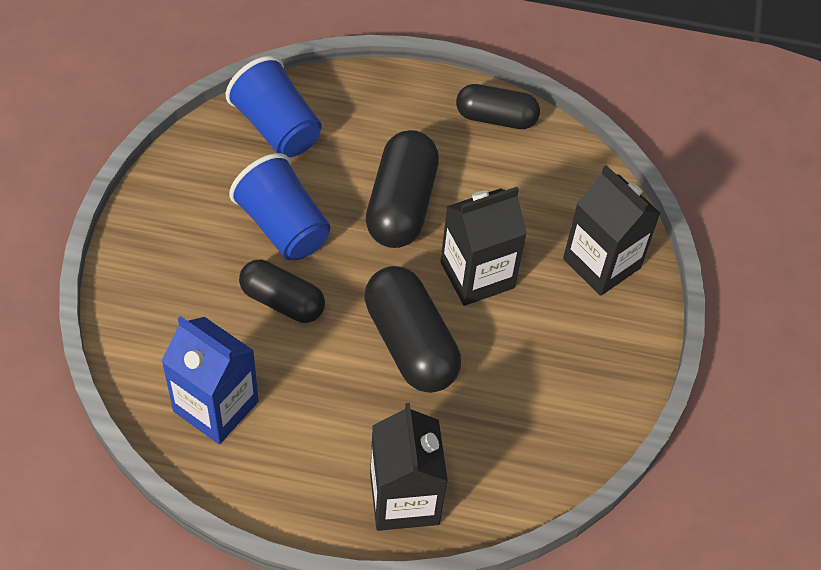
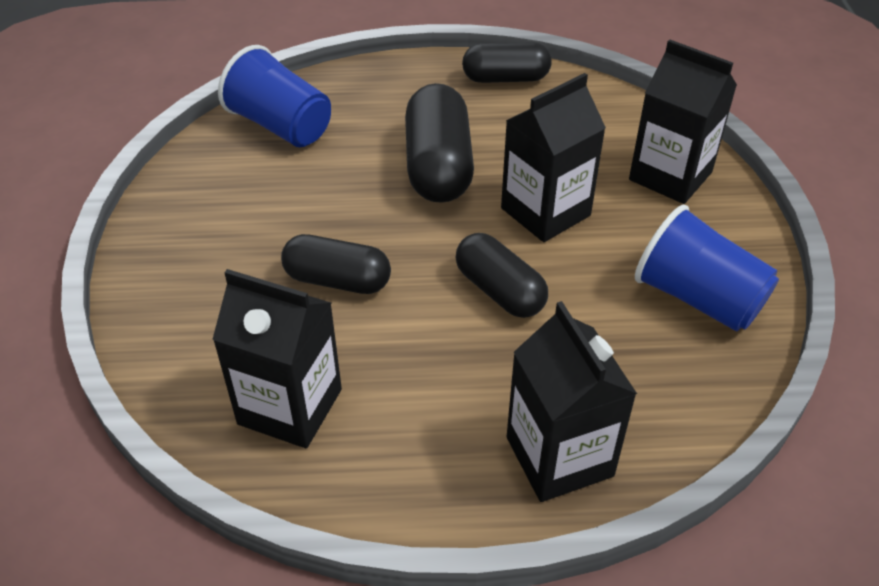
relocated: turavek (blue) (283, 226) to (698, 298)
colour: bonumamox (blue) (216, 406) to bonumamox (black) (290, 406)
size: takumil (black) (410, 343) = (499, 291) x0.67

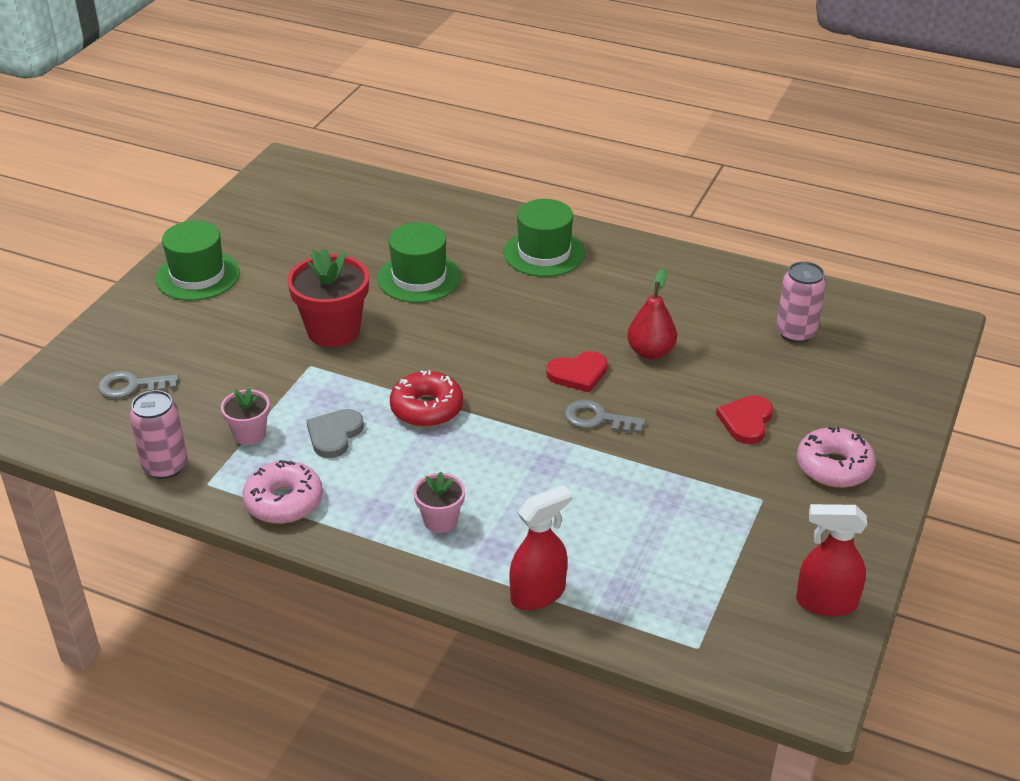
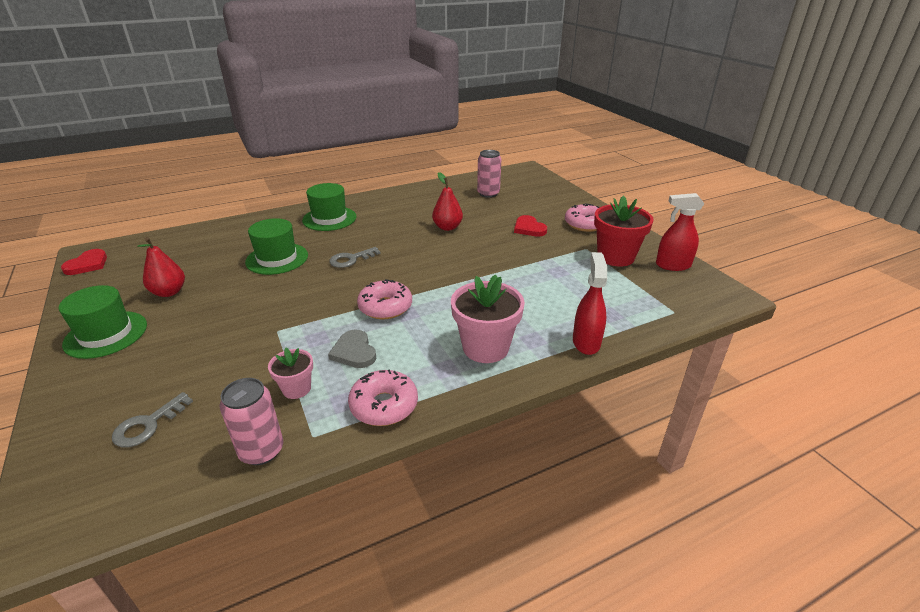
appeared: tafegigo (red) (169, 292)
relocated: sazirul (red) (333, 330) to (615, 257); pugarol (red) (578, 374) to (87, 264); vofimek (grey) (597, 419) to (351, 259)
colour: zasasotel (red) (427, 408) to zasasotel (pink) (385, 307)
spun: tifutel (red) (825, 602) = (672, 265) 45 degrees clockwise
size: sazirul (pink) (440, 520) = (485, 347) x1.82

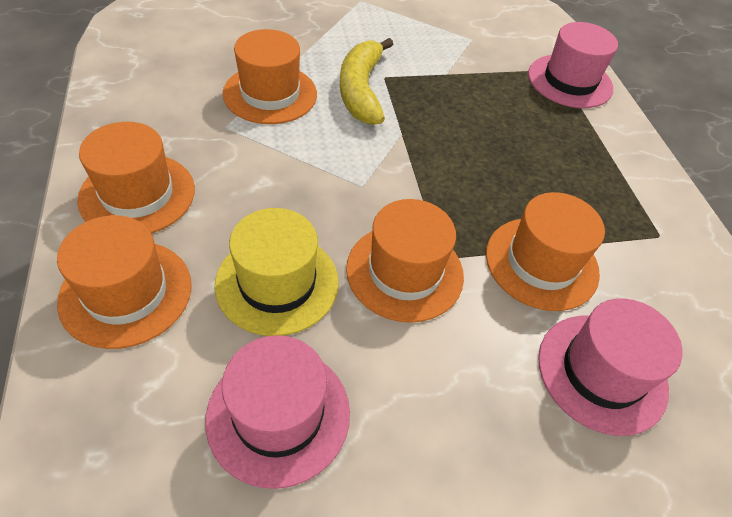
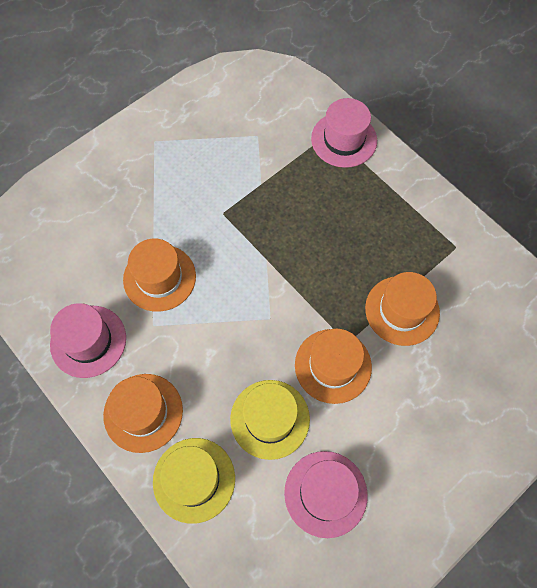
missing: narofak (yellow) (361, 90)
relocated: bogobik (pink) (602, 372) to (88, 341)
colour: bogobik (orange) (126, 292) to bogobik (yellow) (194, 479)

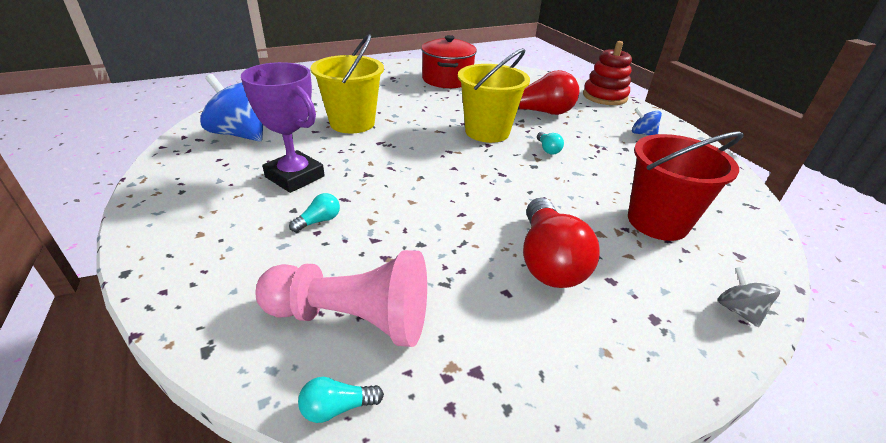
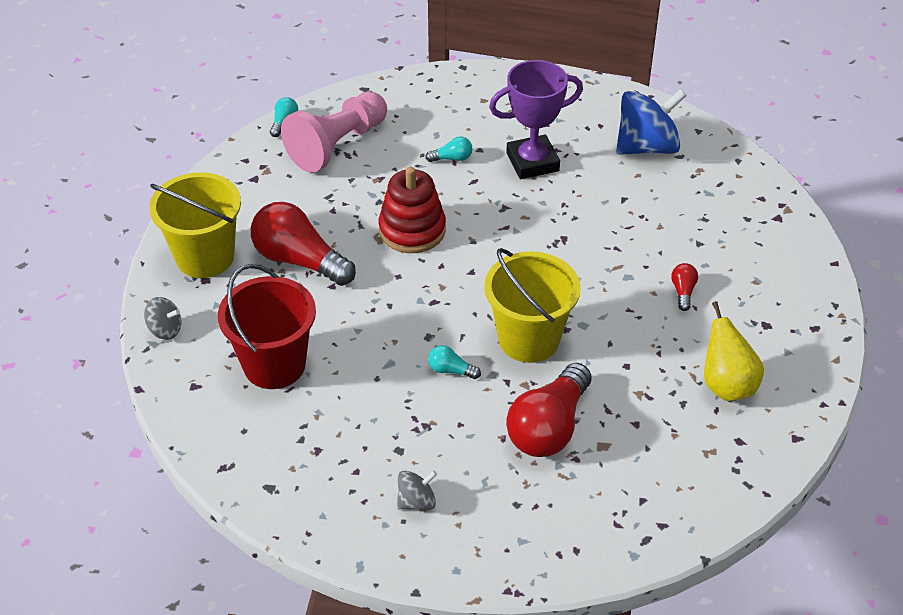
appeared: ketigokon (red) (683, 292)
relocated: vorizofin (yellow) (352, 123) to (205, 257); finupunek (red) (604, 96) to (412, 230)
exchanged: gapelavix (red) (447, 79) to tafegigo (yellow) (726, 385)
colour: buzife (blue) (642, 133) to buzife (grey) (416, 501)
spun: ketigokon (turquoise) (319, 221) = (452, 158) 90 degrees counterclockwise

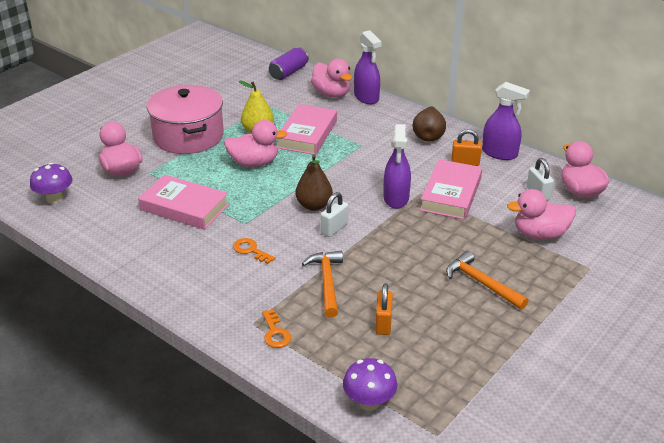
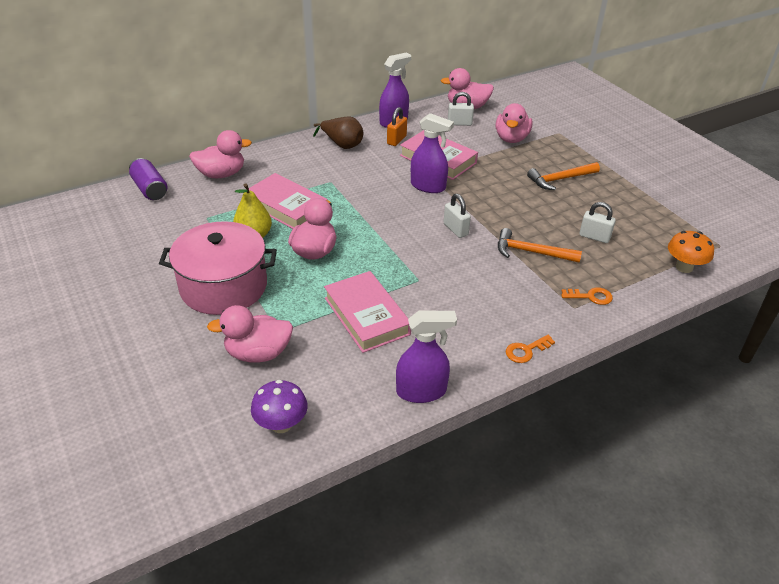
missing: tafegigo (brown) (314, 205)
relocated: vofimek (orange) (251, 250) to (526, 351); tifutel (purple) (366, 97) to (421, 391)
colour: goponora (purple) (369, 402) to goponora (orange) (684, 267); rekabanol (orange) (383, 323) to rekabanol (white) (594, 237)
spun: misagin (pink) (184, 207) = (367, 316) 75 degrees counterclockwise

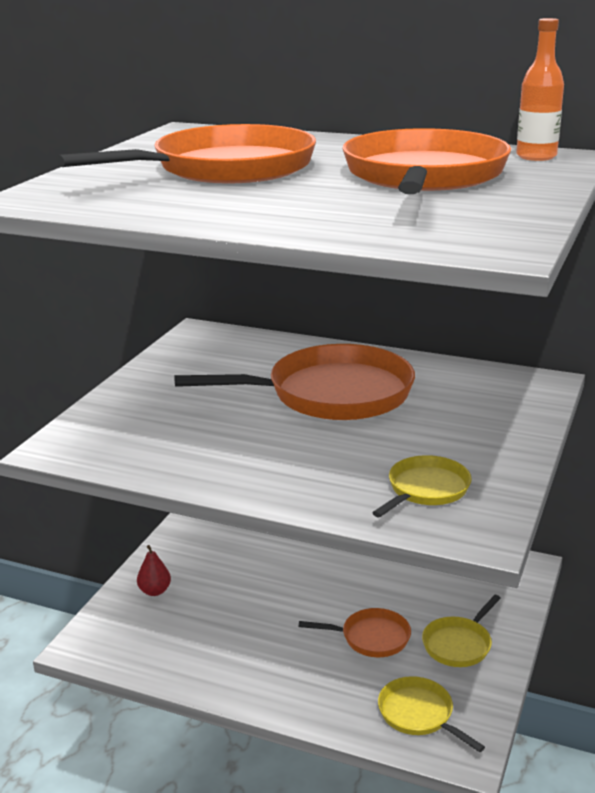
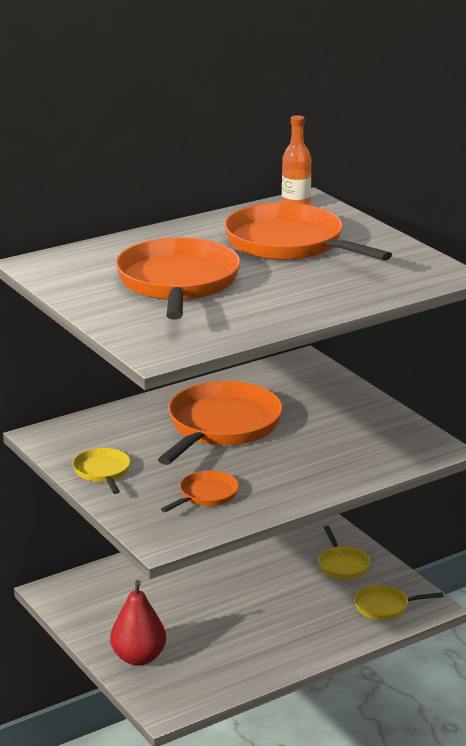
relocated: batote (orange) (371, 637) to (206, 495); batote (yellow) (426, 490) to (102, 472)
size: tafegigo (red) (154, 591) = (138, 658) x1.85

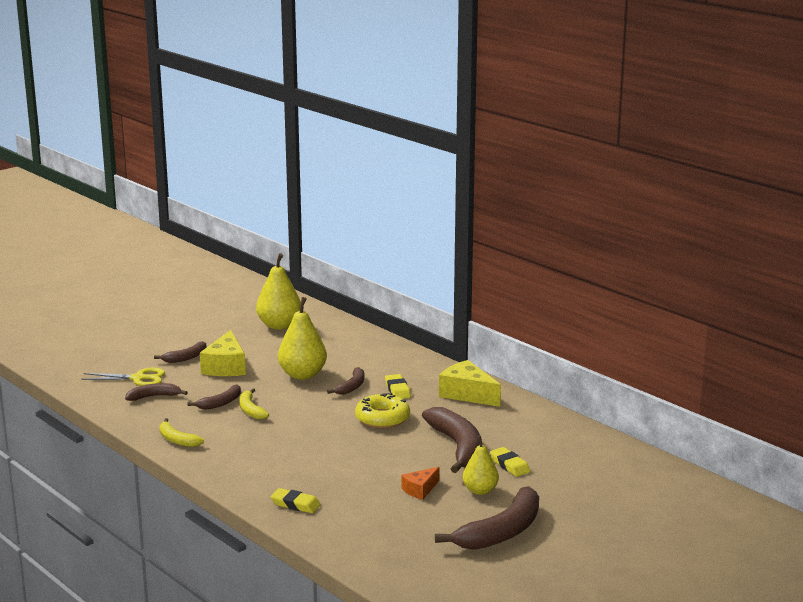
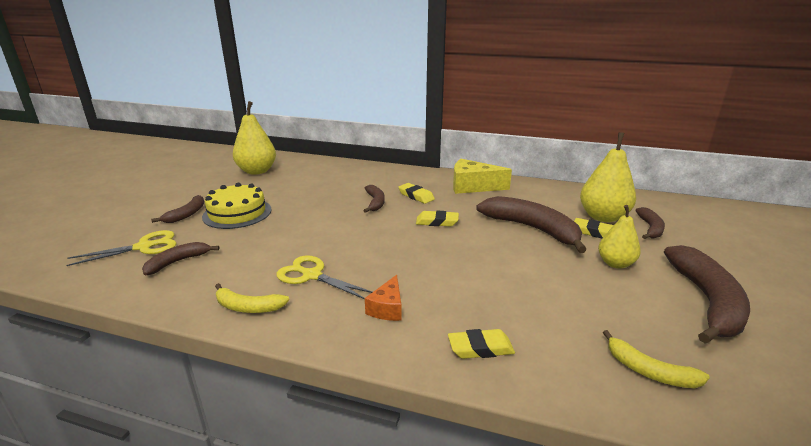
appeared: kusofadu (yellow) (312, 275)
relocated: narofak (brown) (220, 403) to (650, 228); narofak (yellow) (250, 410) to (649, 371); tafegigo (yellow) (302, 375) to (603, 217); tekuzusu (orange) (420, 490) to (387, 308)
exchanged: tekuzusu (yellow) (226, 367) to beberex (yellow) (237, 213); zasasotel (yellow) (382, 418) to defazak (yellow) (437, 222)

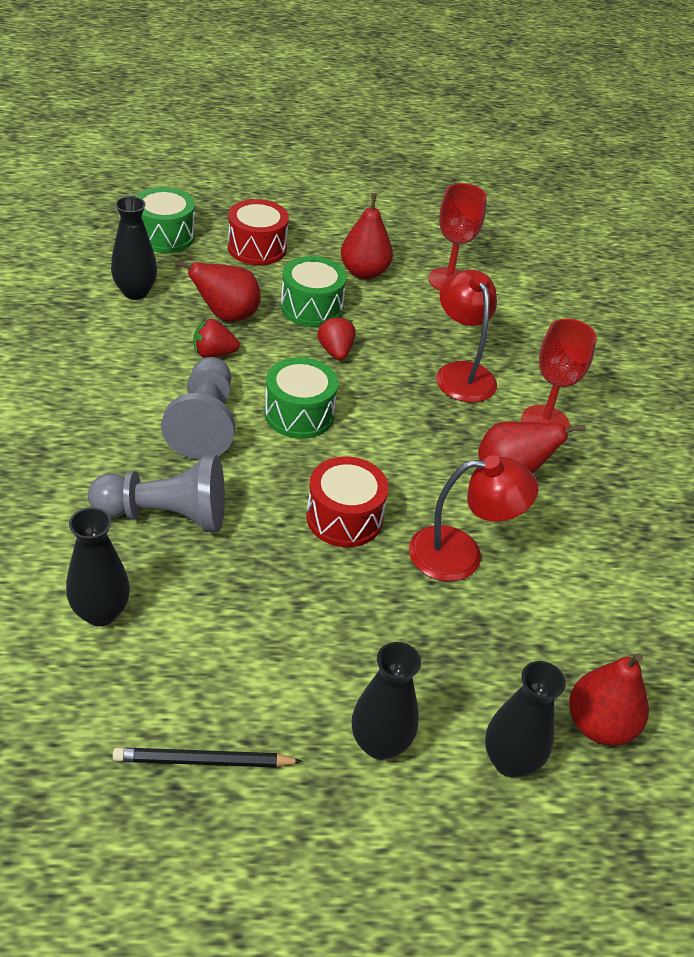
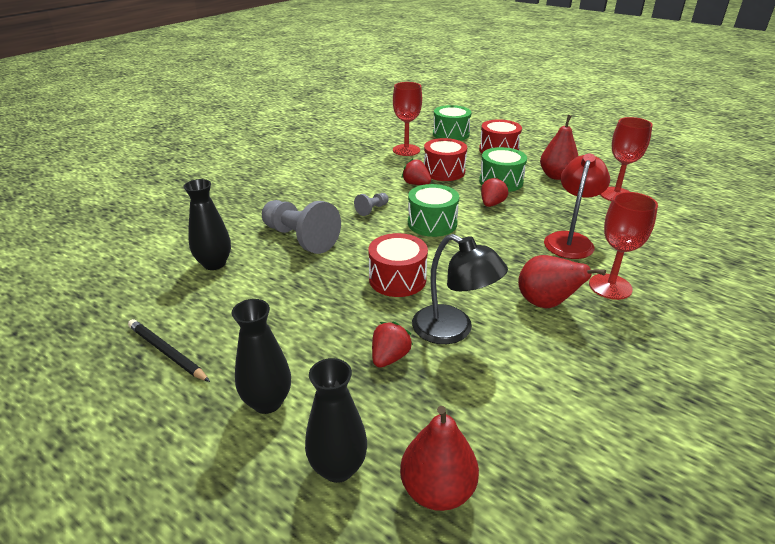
appeared: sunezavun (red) (389, 357)
exchanged: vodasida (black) (135, 292) to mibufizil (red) (406, 150); tafegigo (red) (226, 315) to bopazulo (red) (444, 171)
colour: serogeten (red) (461, 554) to serogeten (black) (453, 330)
size: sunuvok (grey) (204, 423) = (372, 209) x0.47

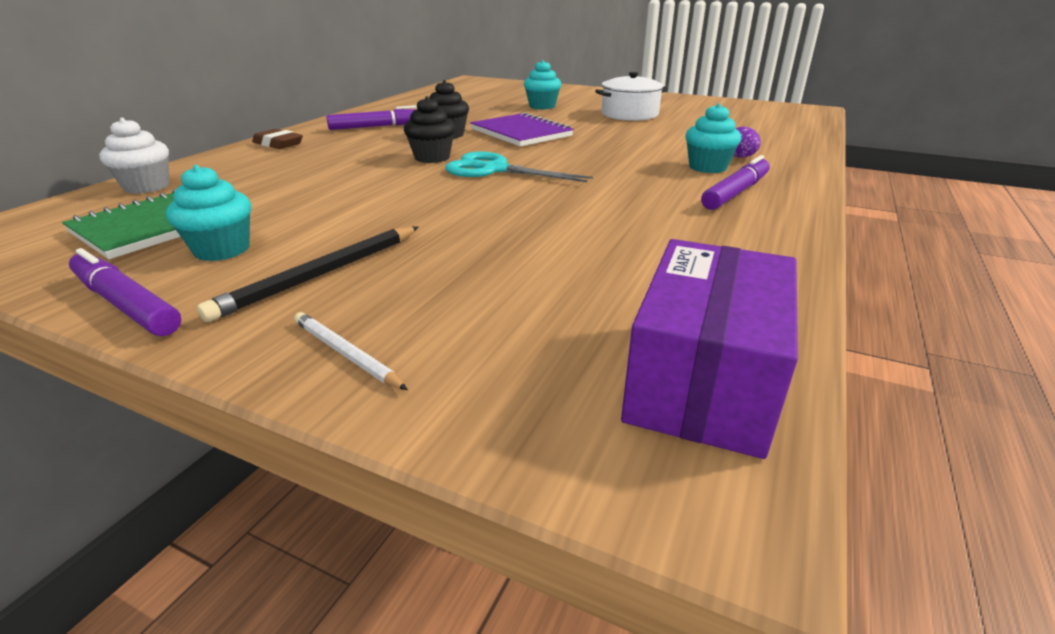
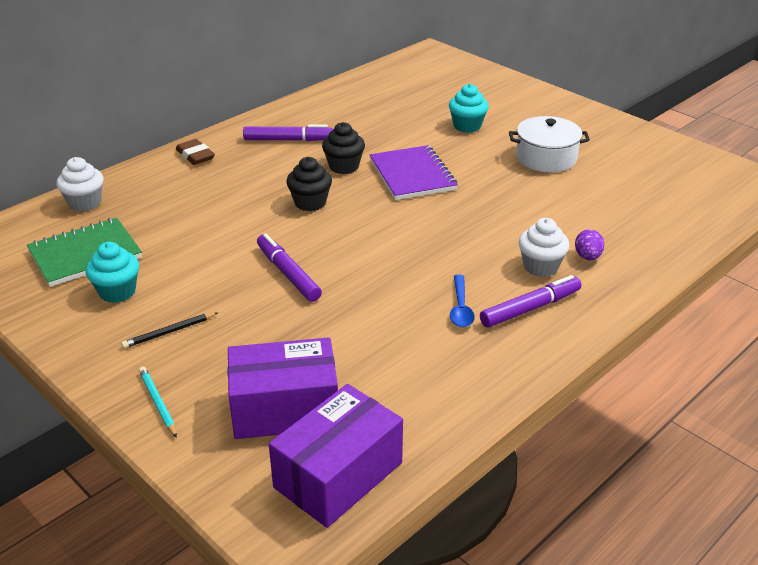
missing: kusofadu (turquoise) (494, 170)
appeared: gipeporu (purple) (285, 409); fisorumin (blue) (460, 308)
relocated: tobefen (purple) (126, 304) to (288, 274)
colour: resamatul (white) (346, 354) to resamatul (turquoise) (158, 403); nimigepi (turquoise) (707, 167) to nimigepi (white) (540, 267)
size: resamatul (black) (321, 274) = (169, 332) x0.61

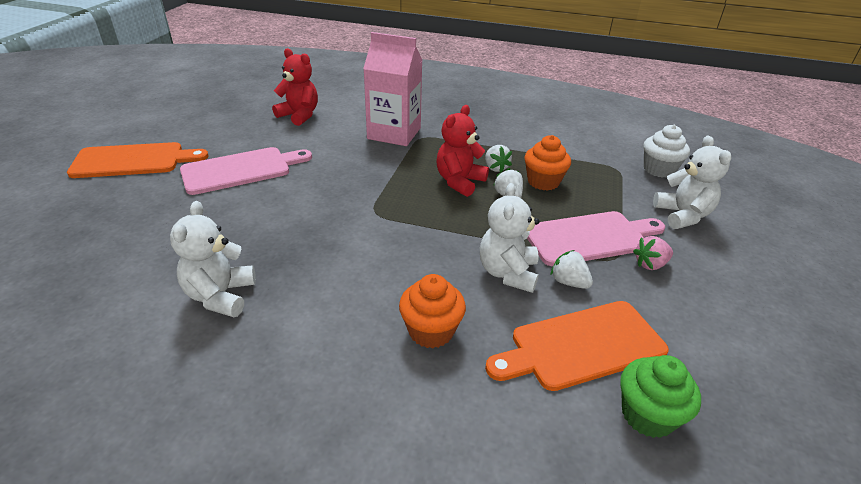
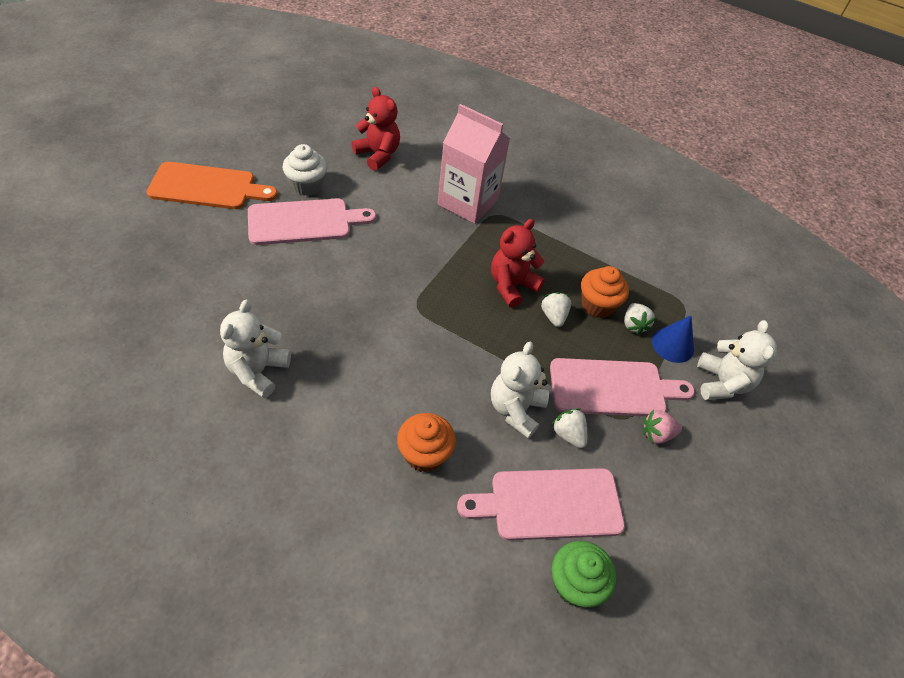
appeared: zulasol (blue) (672, 345)
relocated: sunezavun (white) (495, 168) to (634, 325); nimigepi (white) (659, 169) to (307, 185)
colour: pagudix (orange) (581, 346) to pagudix (pink) (549, 504)

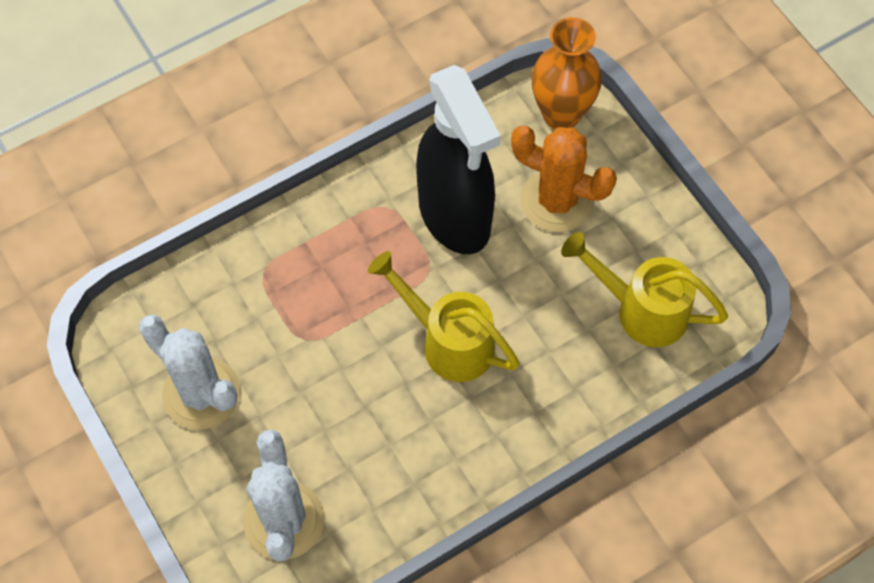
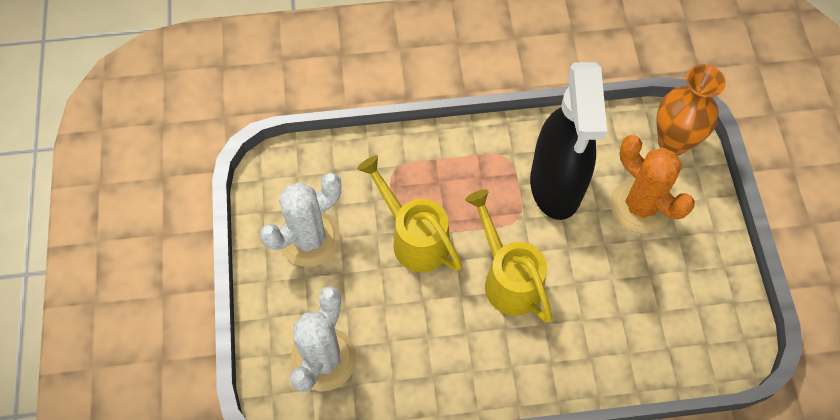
relocated: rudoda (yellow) (641, 310) to (414, 238)
spun: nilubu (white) (201, 393) = (309, 238) 75 degrees clockwise

